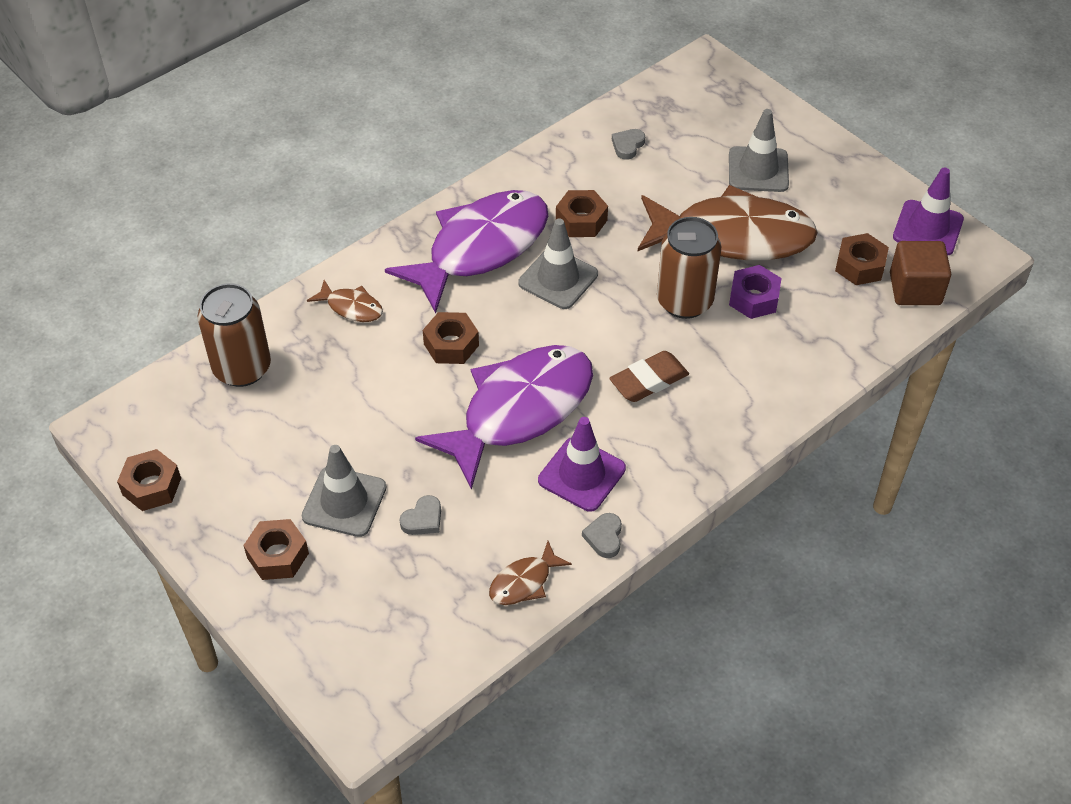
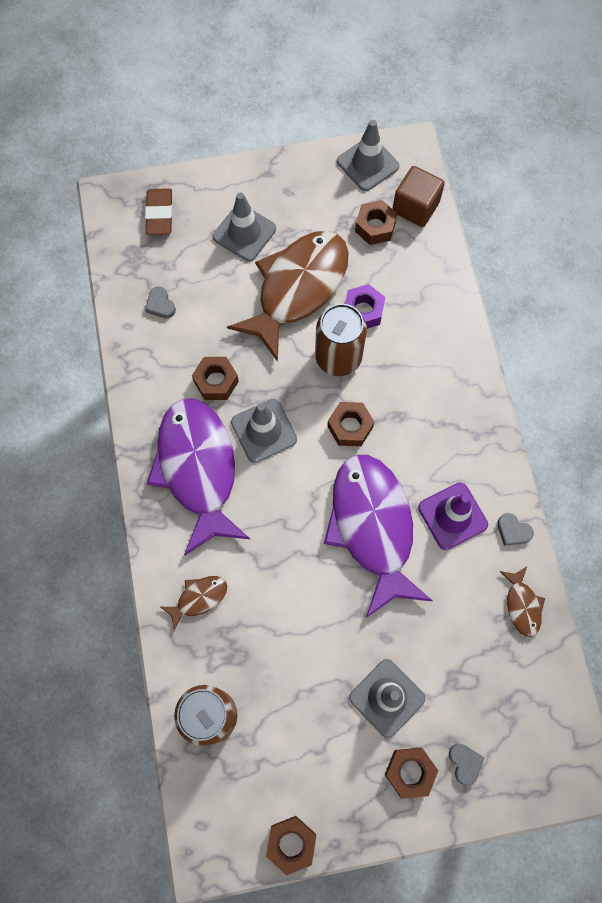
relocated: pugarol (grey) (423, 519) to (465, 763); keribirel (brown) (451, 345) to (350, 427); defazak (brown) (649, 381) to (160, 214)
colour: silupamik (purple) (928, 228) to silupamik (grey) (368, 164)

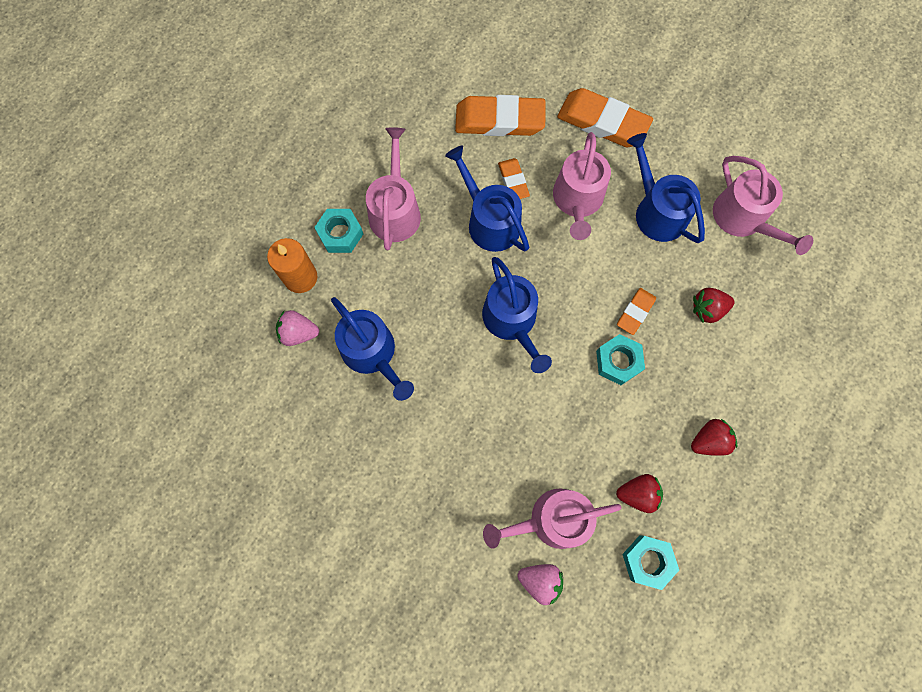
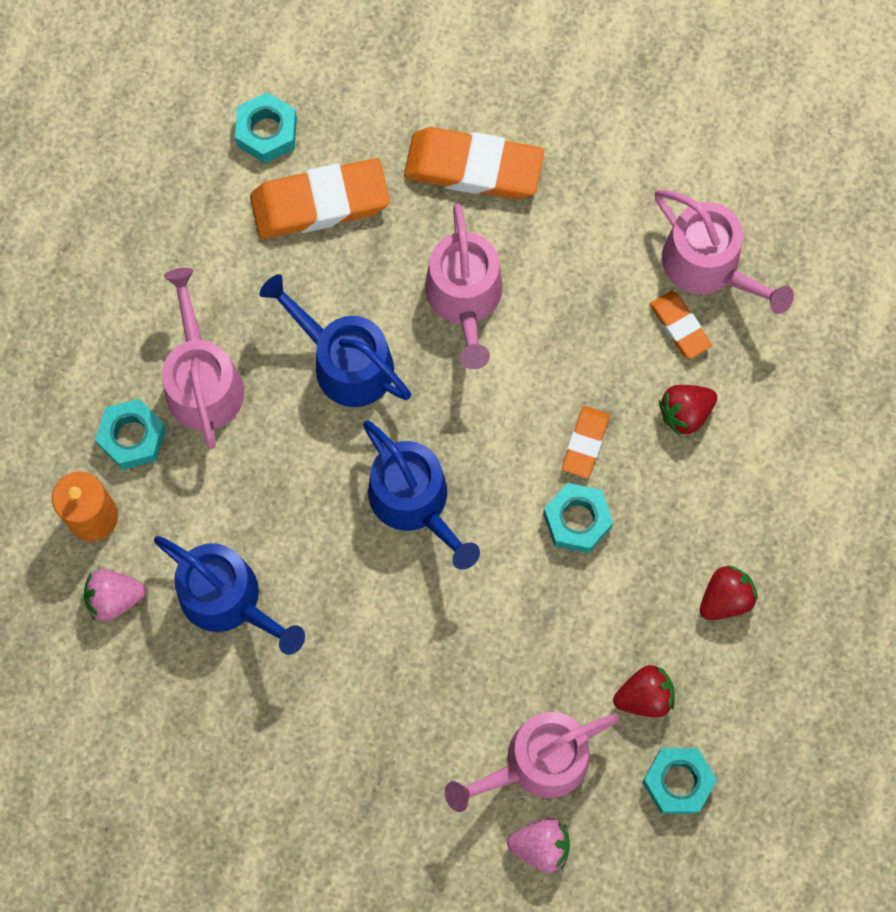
missing: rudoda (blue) (657, 211)
appeared: keribirel (turquoise) (267, 132)
relocated: defazak (orange) (513, 181) to (679, 326)

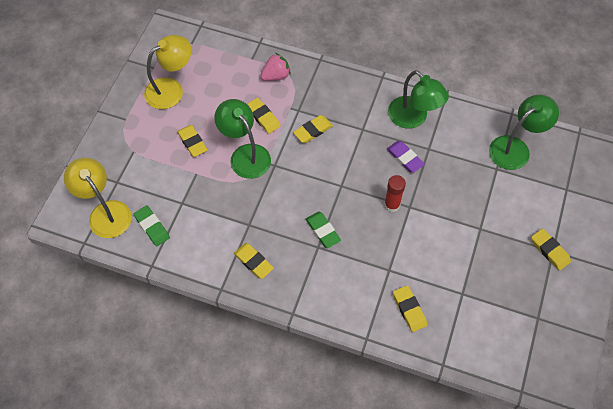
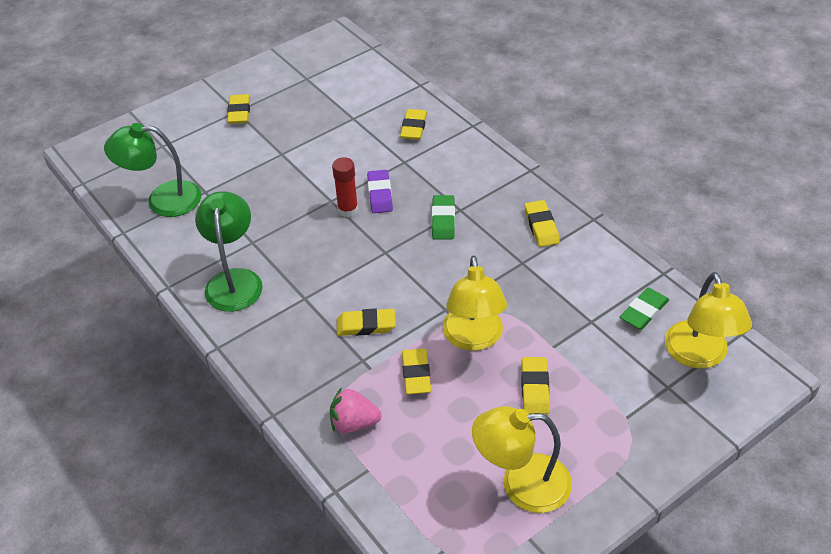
relocated: defazak (purple) (405, 158) to (380, 194)
colour: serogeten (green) (245, 154) to serogeten (yellow) (473, 338)
spun: defazak (green) (152, 227) = (644, 311) 45 degrees clockwise

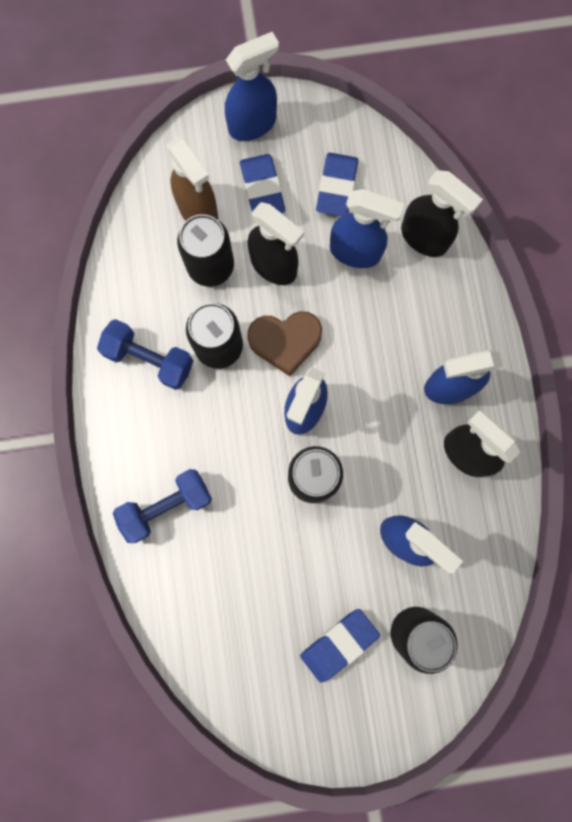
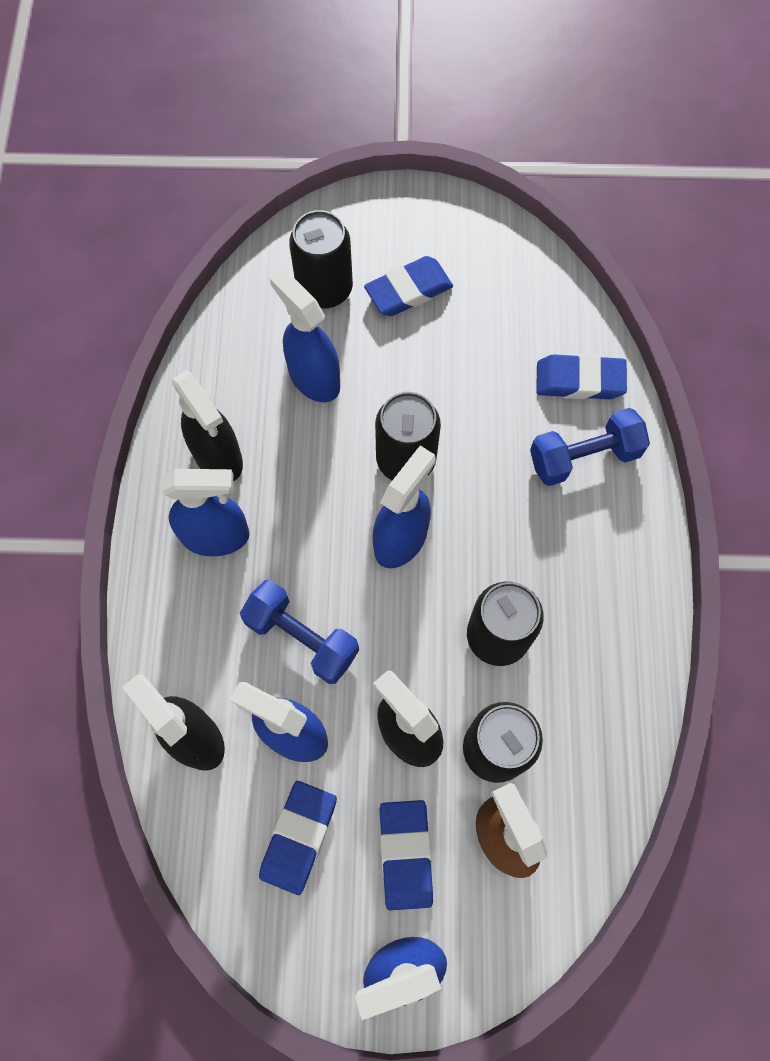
missing: pugarol (brown) (285, 342)
appeared: defazak (blue) (579, 381)
relocated: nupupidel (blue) (149, 359) to (302, 637)

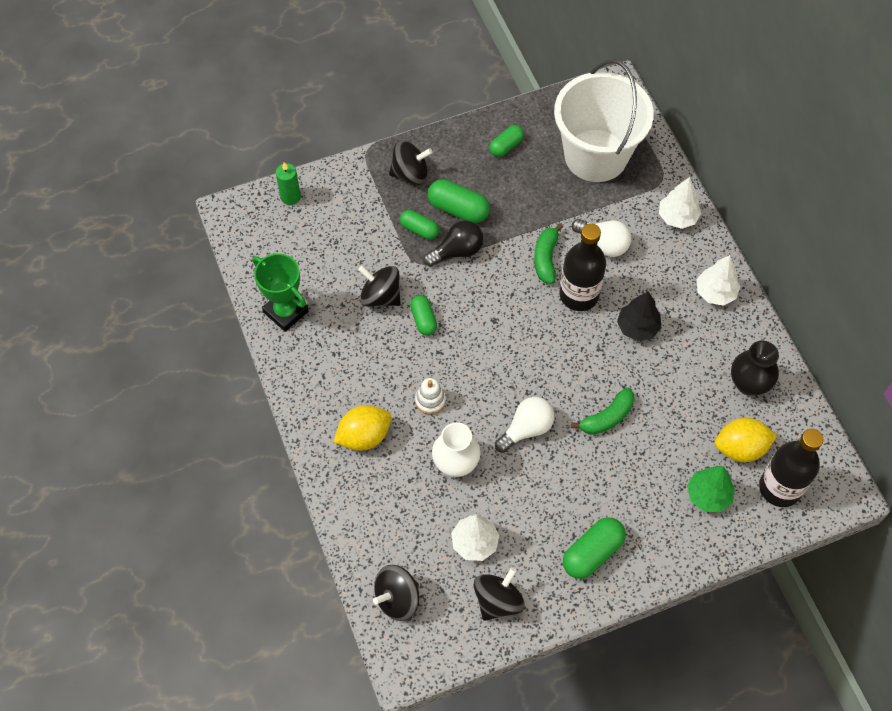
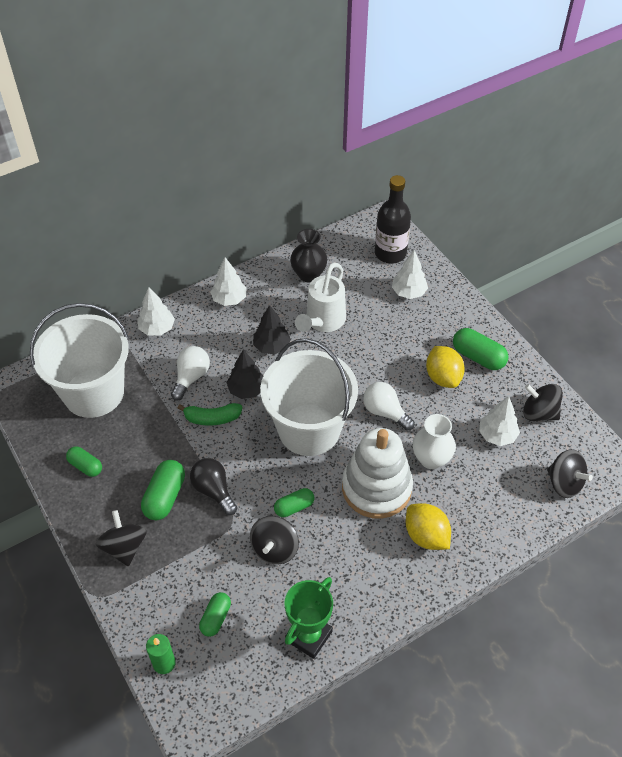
missing: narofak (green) (607, 417)
appeared: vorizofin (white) (309, 429); rudoda (white) (322, 322)
relocated: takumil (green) (419, 229) to (216, 618); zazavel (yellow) (740, 448) to (443, 377)
exchanged: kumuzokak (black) (579, 295) to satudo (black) (247, 390)
colour: satudo (green) (708, 495) to satudo (white) (408, 292)
size: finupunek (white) (430, 400) = (376, 488) x2.47

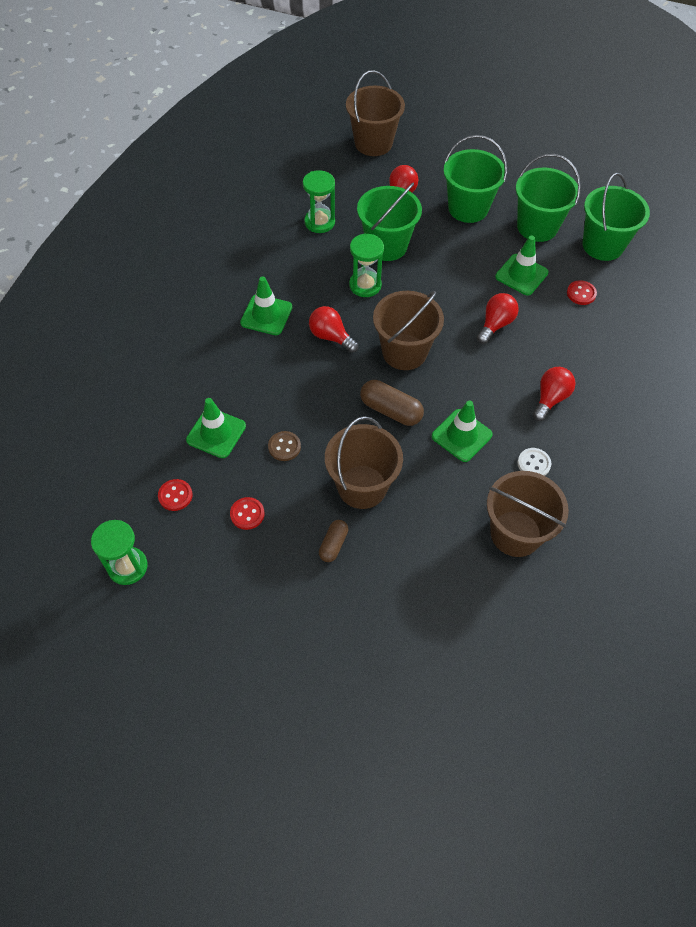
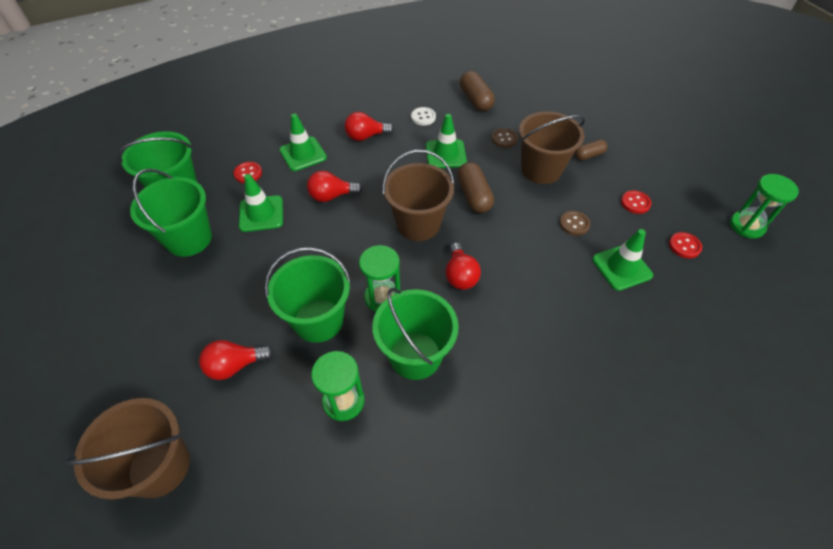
appeared: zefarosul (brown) (504, 139)
relocated: silupamik (green) (266, 315) to (303, 154); vorizofin (green) (468, 208) to (415, 355)
exchanged: vorizofin (brown) (515, 533) to takumil (brown) (475, 100)

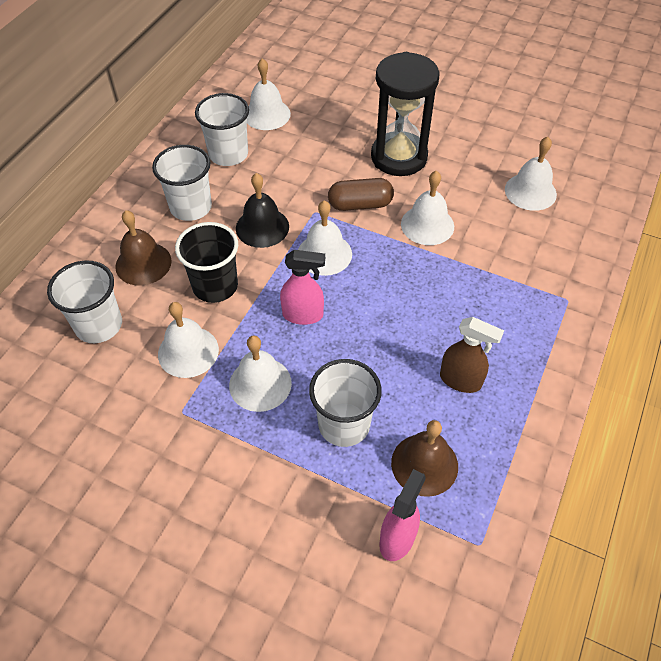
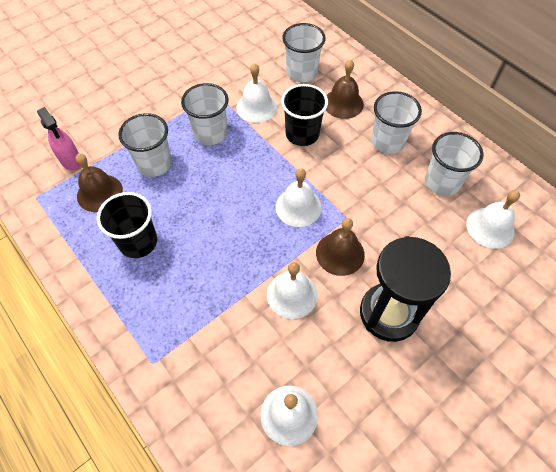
missing: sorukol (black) (262, 227); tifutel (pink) (303, 315)
exchanged: sorukol (white) (260, 384) to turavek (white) (210, 133); takumil (brown) (360, 205) to sorukol (brown) (340, 253); tifutel (brown) (461, 380) to turavek (black) (138, 242)

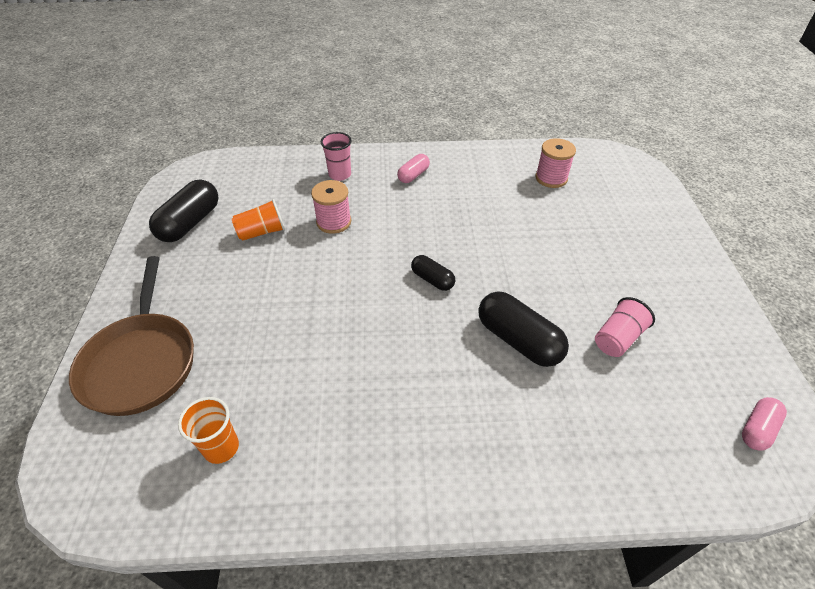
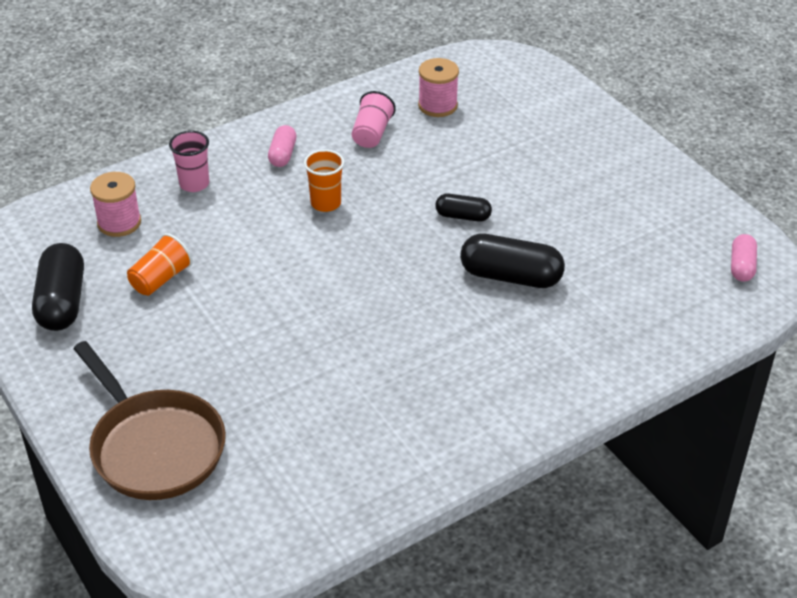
relocated: turavek (orange) (221, 447) to (326, 203); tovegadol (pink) (334, 222) to (119, 223); takumil (black) (432, 279) to (463, 216); turavek (pink) (617, 338) to (372, 133)

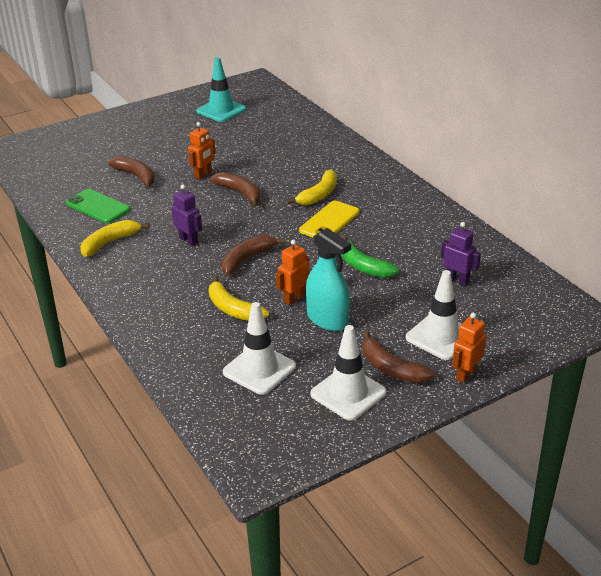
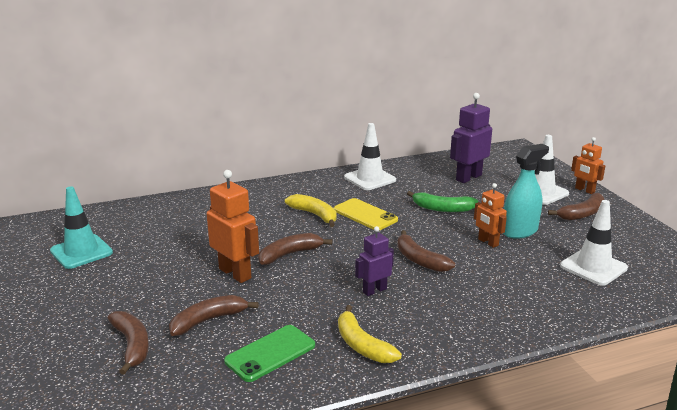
missing: narofak (yellow) (233, 309)
appeared: narofak (brown) (132, 345)
relocated: silupamik (white) (348, 393) to (370, 179)
spun: narofak (green) (363, 266) = (442, 209) 45 degrees clockwise
size: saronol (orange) (203, 175) = (235, 273) x1.61; saronol (purple) (457, 280) = (468, 177) x1.61

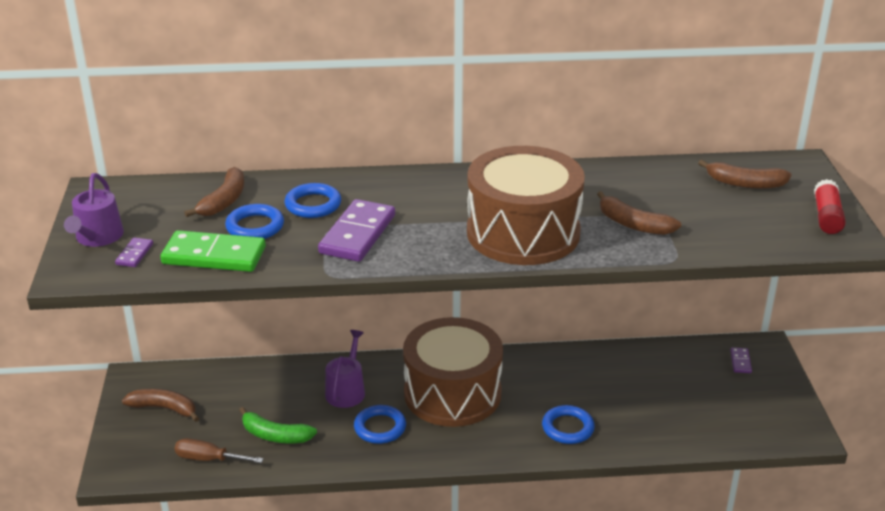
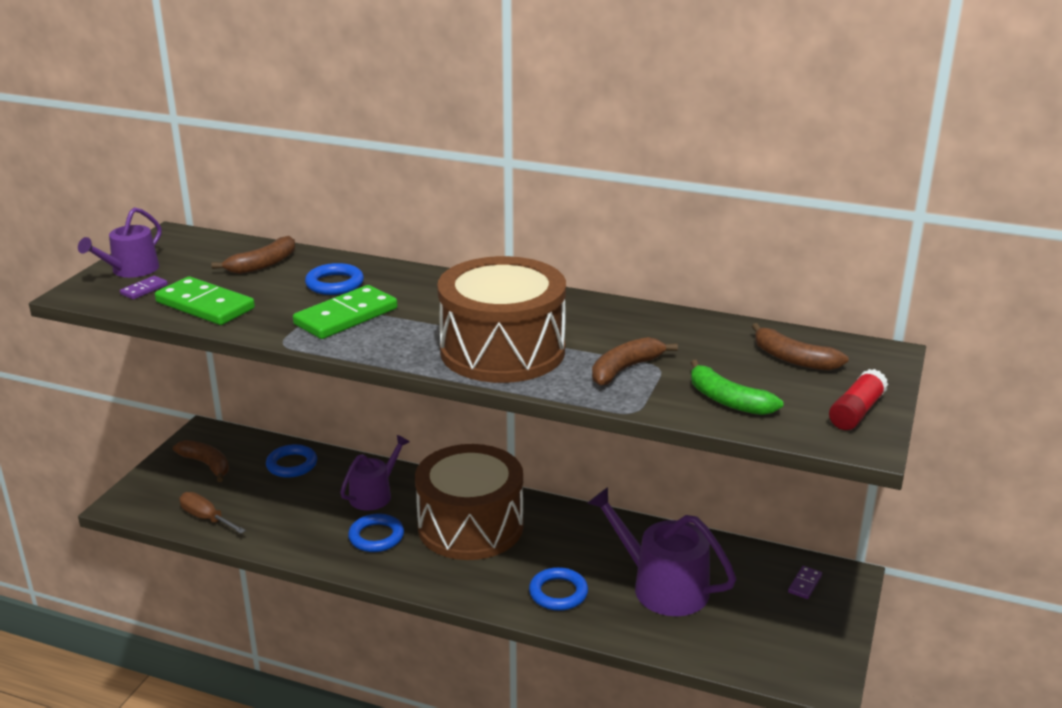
appeared: rudoda (purple) (662, 586)
relocated: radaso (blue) (255, 226) to (292, 465); narofak (green) (275, 435) to (728, 400)
colour: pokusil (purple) (358, 234) to pokusil (green) (346, 316)
spun: narofak (brown) (633, 224) = (625, 369) 75 degrees clockwise

